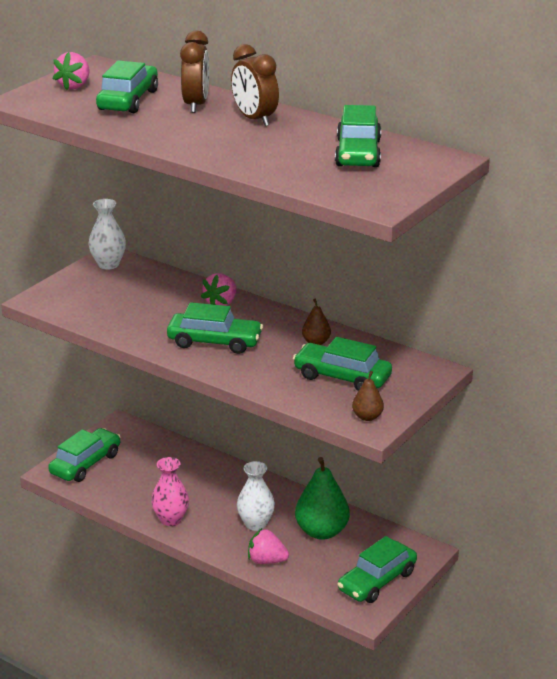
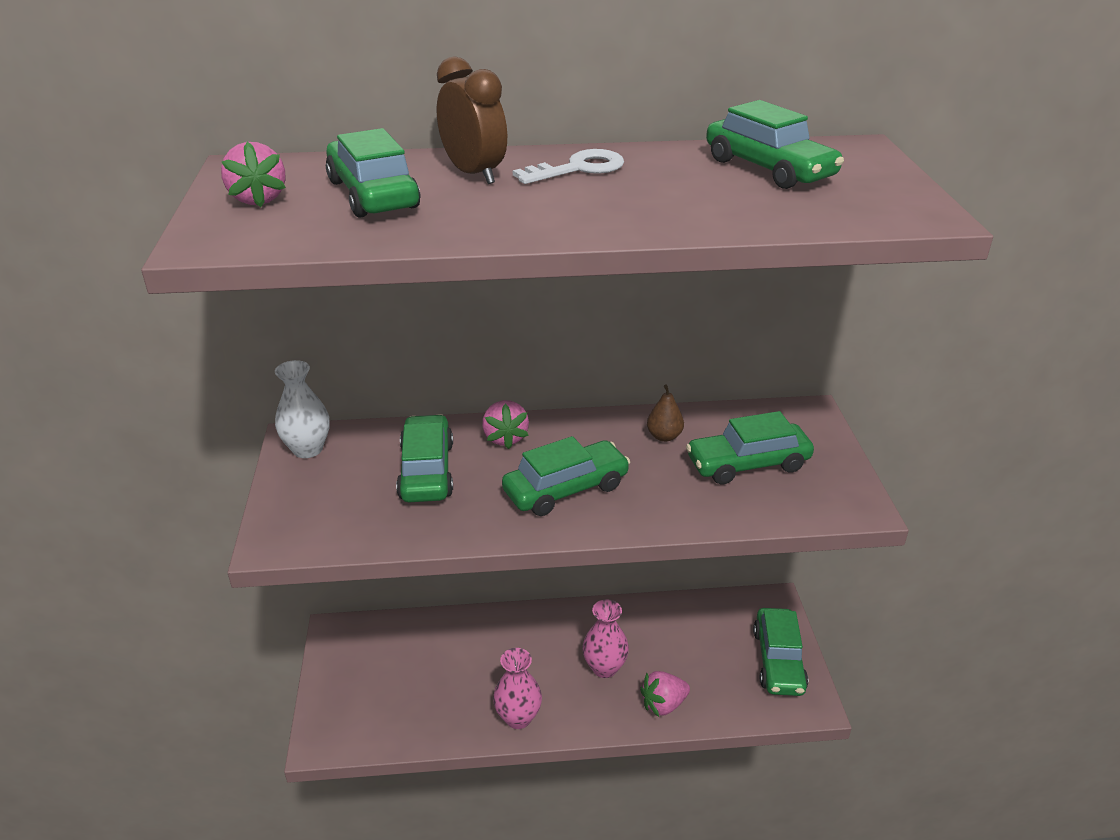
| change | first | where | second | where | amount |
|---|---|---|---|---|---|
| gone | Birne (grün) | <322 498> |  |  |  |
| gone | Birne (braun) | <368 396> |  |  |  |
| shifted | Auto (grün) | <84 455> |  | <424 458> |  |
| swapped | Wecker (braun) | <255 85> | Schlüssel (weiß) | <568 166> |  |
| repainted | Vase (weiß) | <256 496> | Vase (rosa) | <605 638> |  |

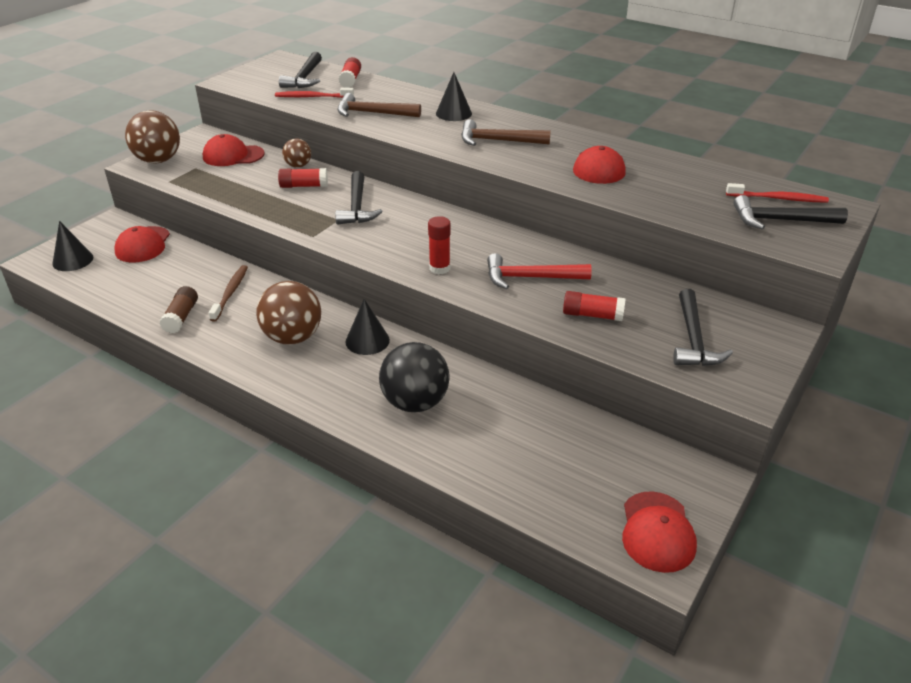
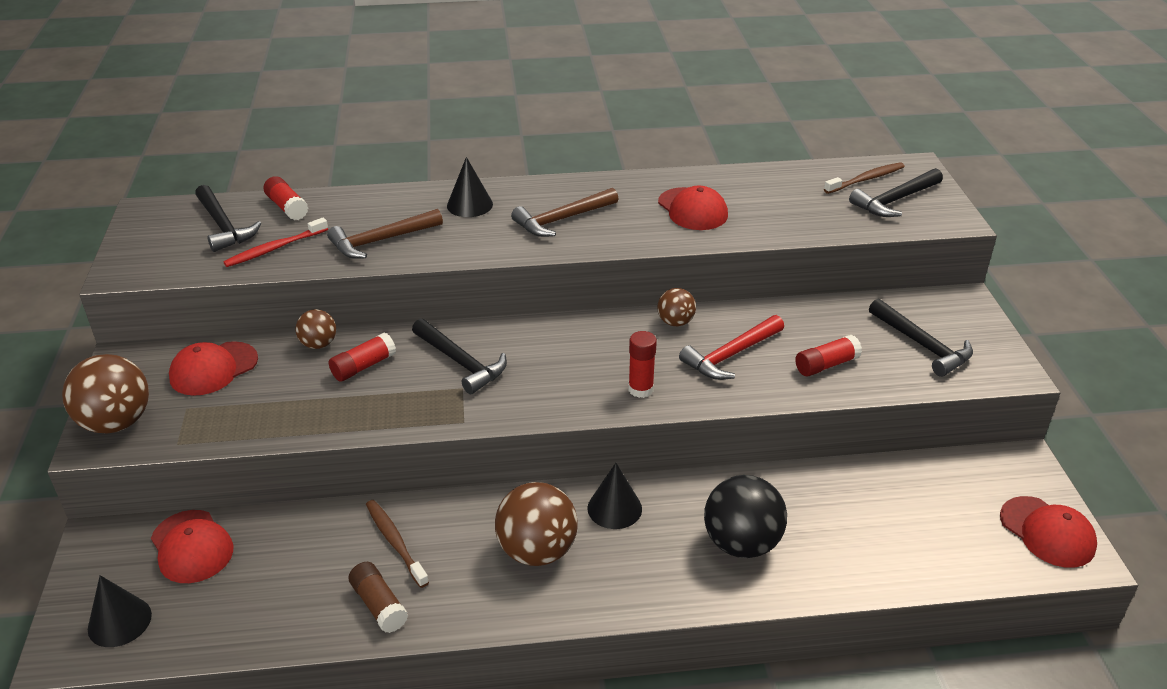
| change | first | where | second | where | amount |
|---|---|---|---|---|---|
| new |  |  | Ball (braun) | <676 307> |  |
| repainted | Zahnbürste (rot) | <777 193> | Zahnbürste (braun) | <864 178> |  |

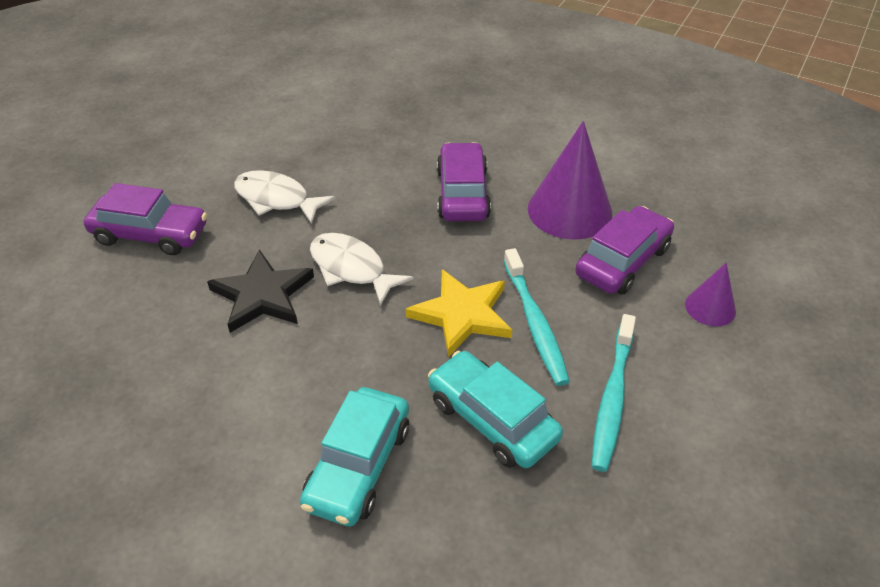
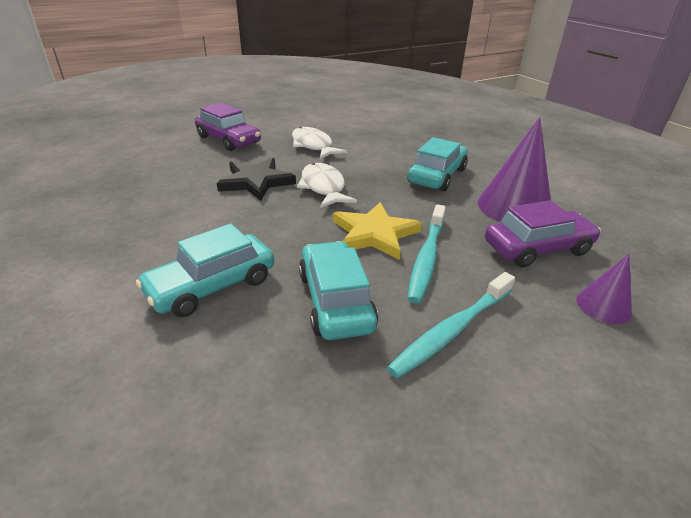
| change | first | where | second | where | amount |
|---|---|---|---|---|---|
| repainted | Auto (lila) | <464 181> | Auto (türkis) | <438 164> |  |

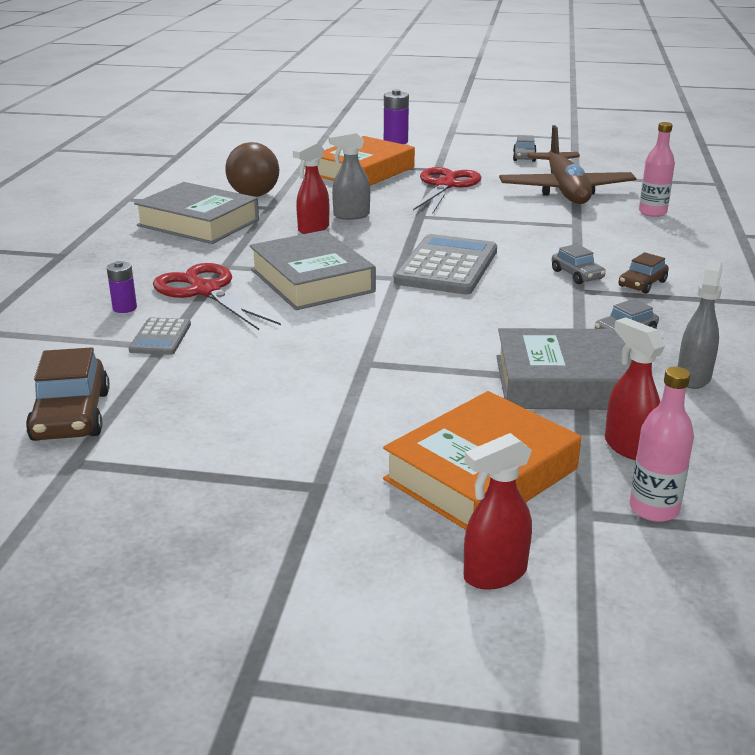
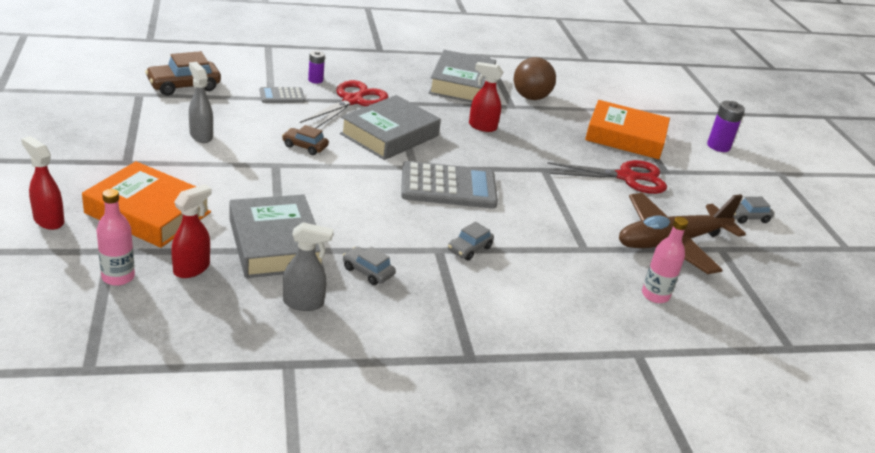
| change | first | where | second | where | amount |
|---|---|---|---|---|---|
| shifted | Sprühflasche (grau) | <349 175> |  | <201 102> |  |
| shifted | Auto (braun) | <643 273> |  | <305 140> |  |

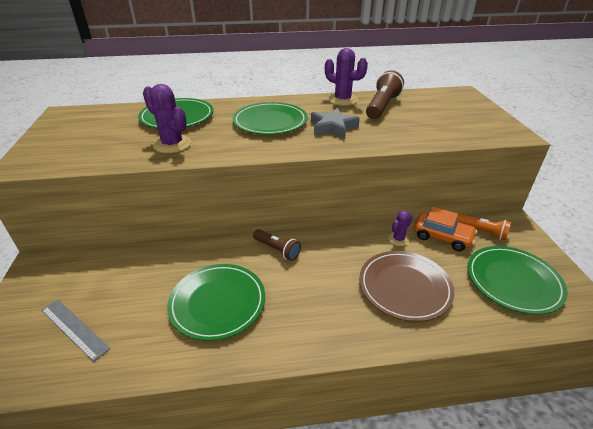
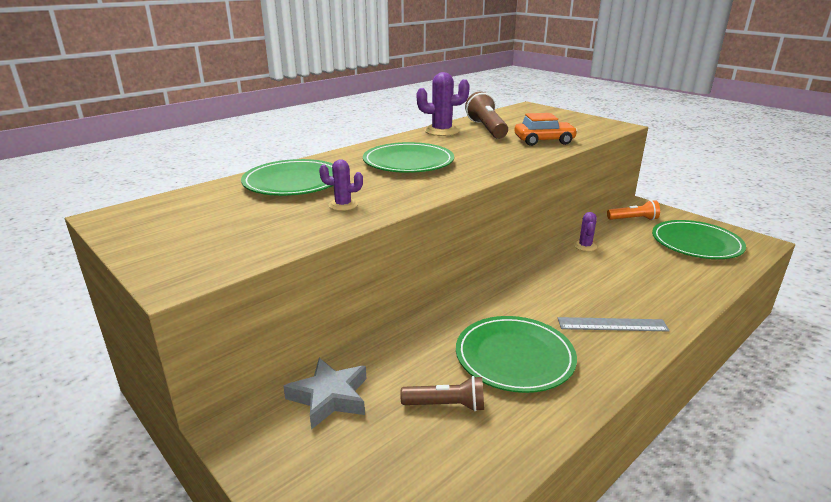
| change | first | where | second | where | amount |
|---|---|---|---|---|---|
| gone | Teller (braun) | <407 286> |  |  |  |
| shifted | Lineal (grau) | <76 330> |  | <614 324> |  |
| shifted | Taschenlampe (braun) | <277 245> |  | <442 394> |  |
| shifted | Stern (grau) | <335 123> |  | <324 394> |  |
| shifted | Auto (orange) | <445 229> |  | <546 129> |  |
| scaled | Kaktus (lila) | <167 118> |  | <341 185> | x0.58 |

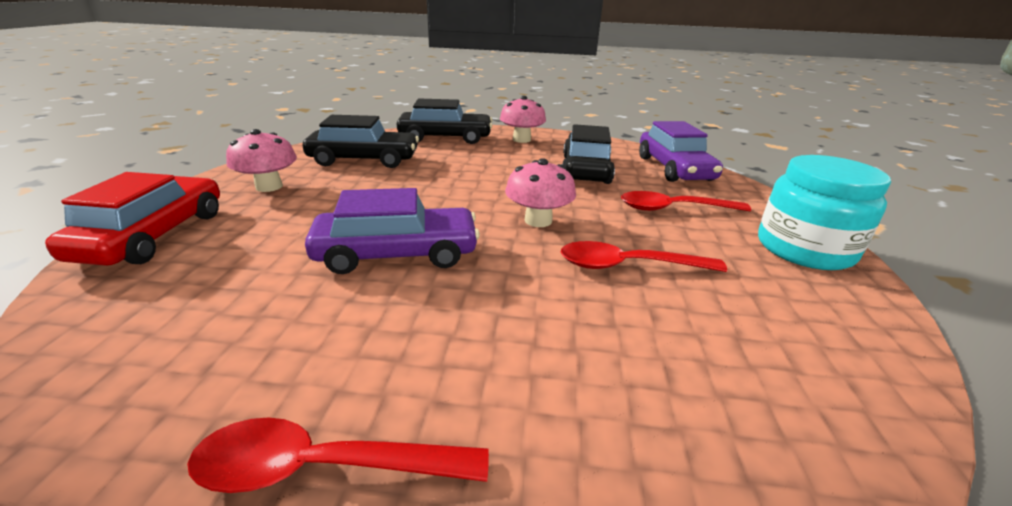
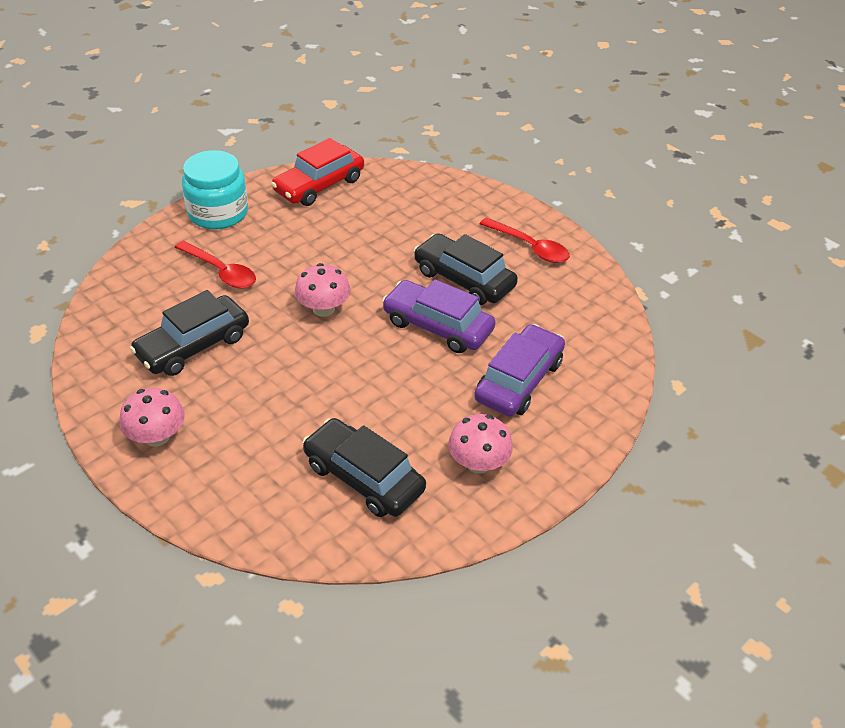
| change | first | where | second | where | amount |
|---|---|---|---|---|---|
| gone | Löffel (rot) | <644 256> |  |  |  |
| shifted | Auto (rot) | <132 219> |  | <317 172> |  |
| shifted | Auto (schwarz) | <444 121> |  | <466 269> |  |
| shifted | Auto (lila) | <681 151> |  | <519 370> |  |

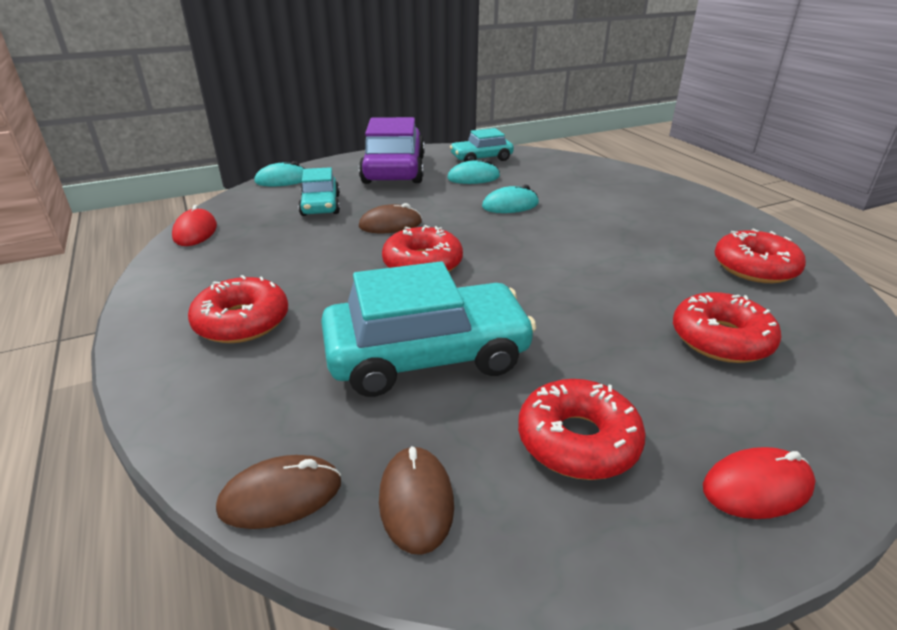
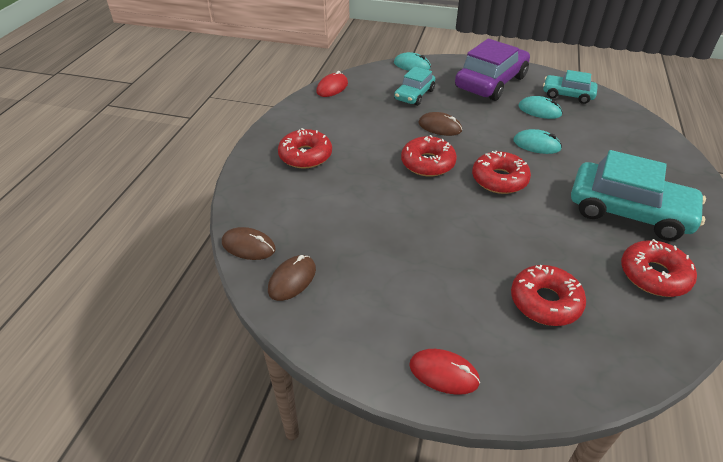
| change | first | where | second | where | amount |
|---|---|---|---|---|---|
| shifted | Auto (türkis) | <429 329> |  | <638 195> |  |
| shifted | Donut (rot) | <582 429> |  | <501 172> |  |

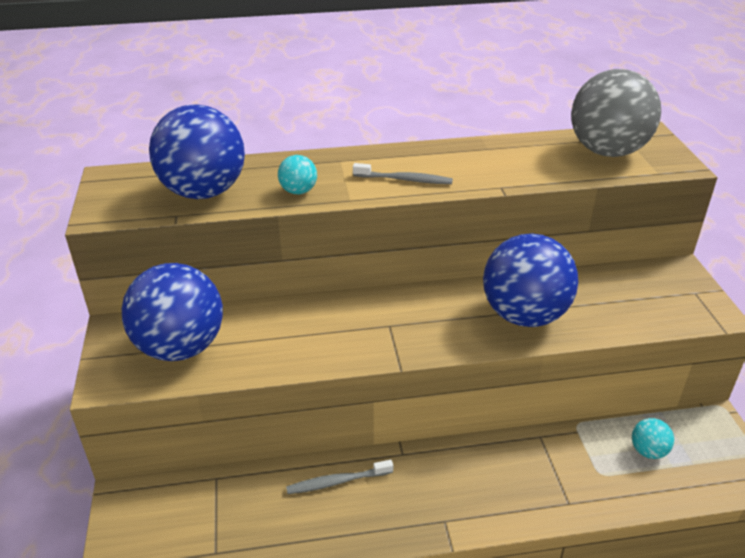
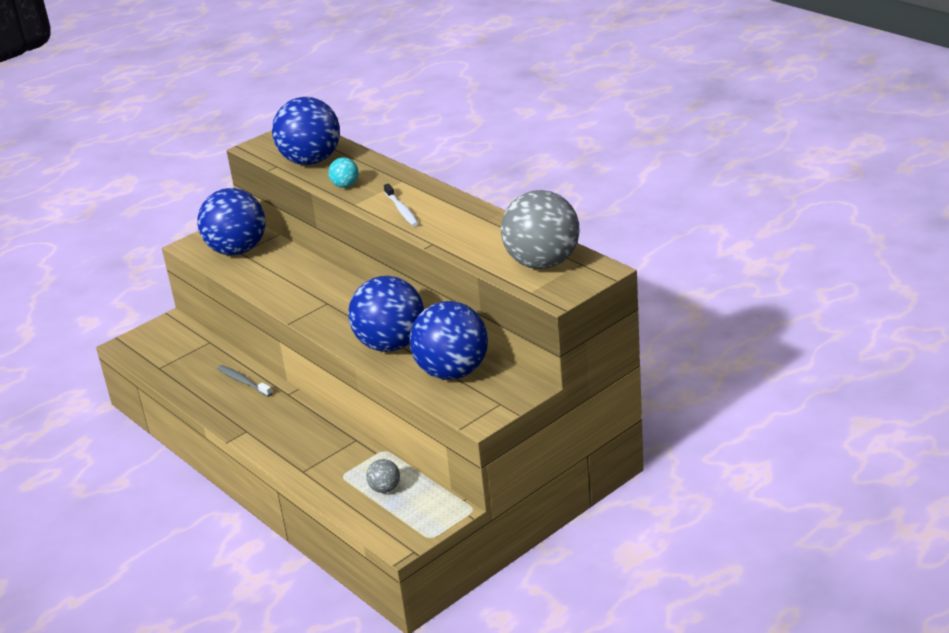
| change | first | where | second | where | amount |
|---|---|---|---|---|---|
| new |  |  | Ball (blau) | <448 340> |  |
| repainted | Zahnbürste (grau) | <403 173> | Zahnbürste (weiß) | <401 205> |  |
| repainted | Ball (türkis) | <653 438> | Ball (grau) | <383 476> |  |

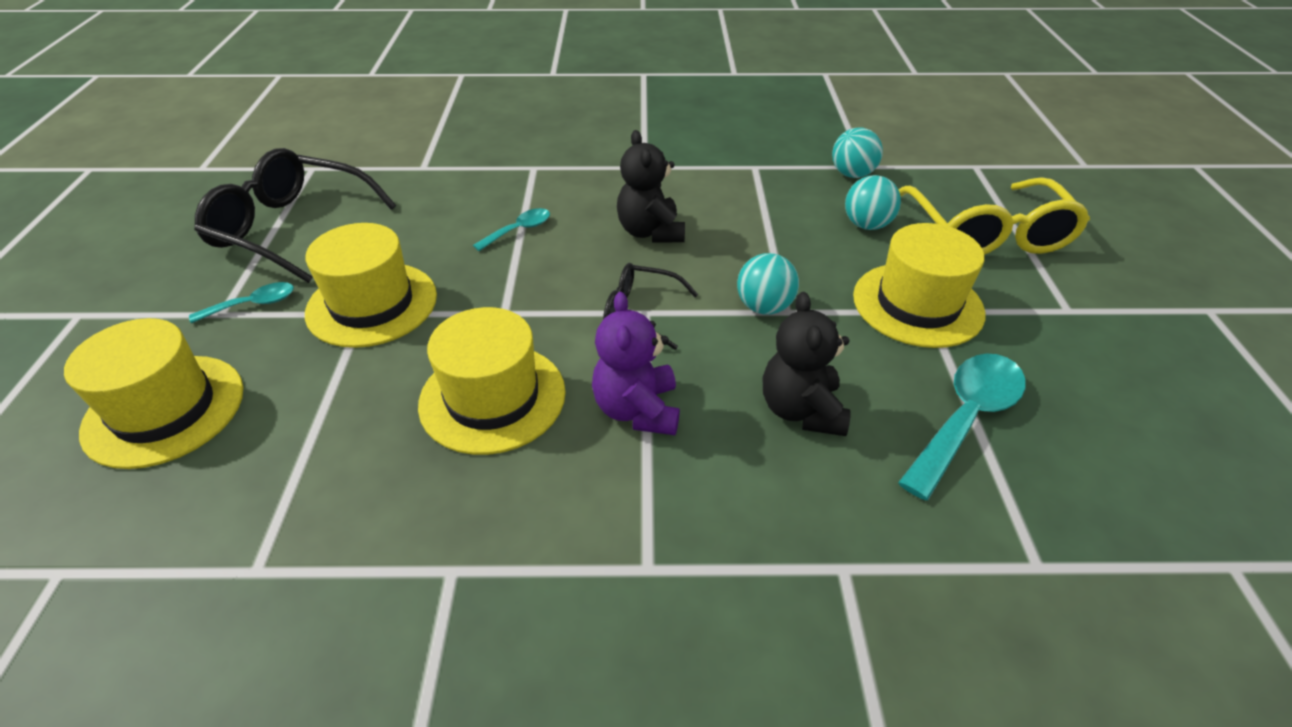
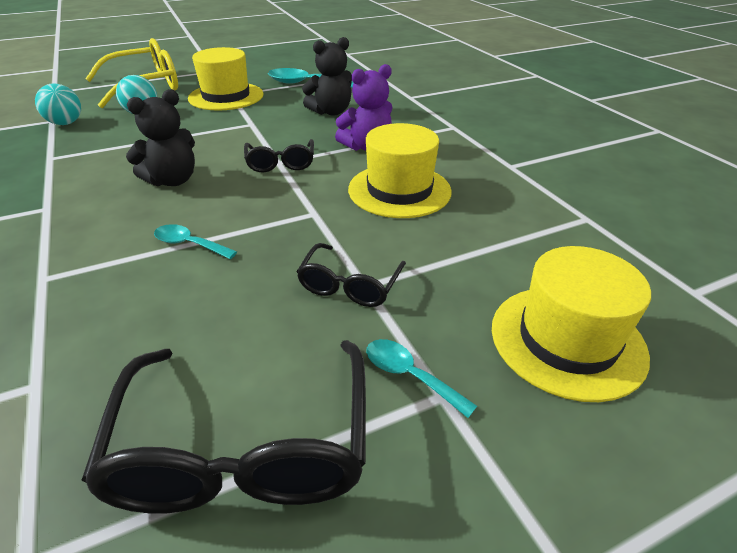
| change | first | where | second | where | amount |
|---|---|---|---|---|---|
| gone | Ball (türkis) | <768 284> |  |  |  |
| swapped | Hut (gelb) | <371 285> | Brille (schwarz) | <351 275> |  |

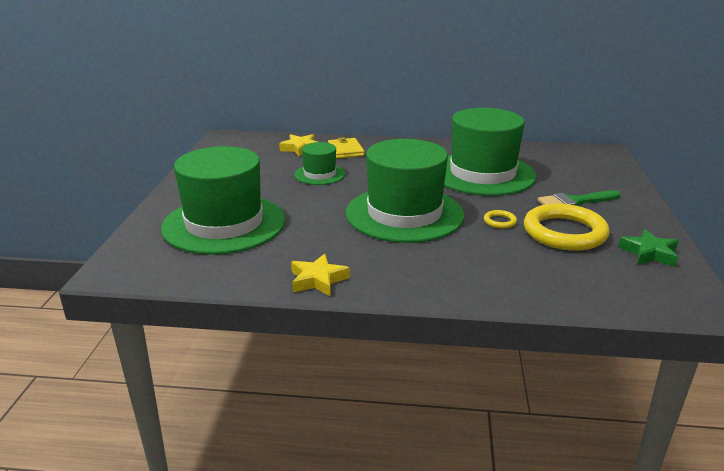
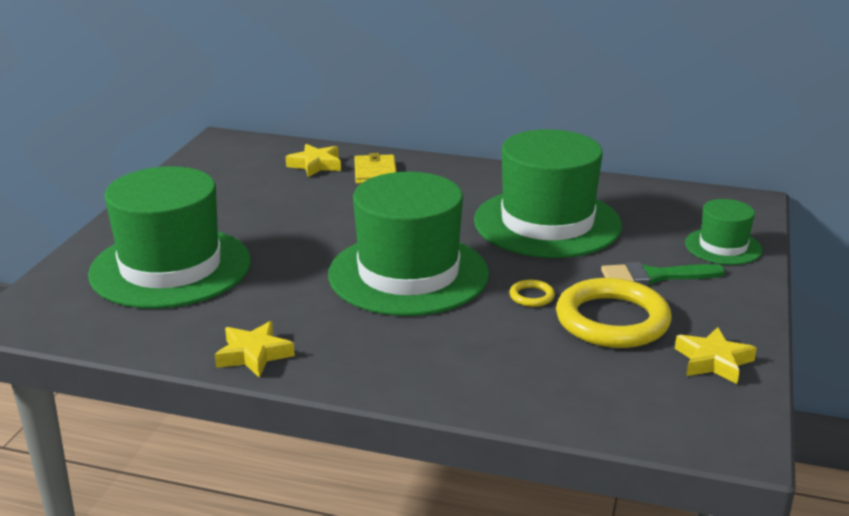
| change | first | where | second | where | amount |
|---|---|---|---|---|---|
| shifted | Hut (grün) | <319 163> |  | <723 232> |  |
| repainted | Stern (grün) | <648 248> | Stern (gelb) | <716 355> |  |

